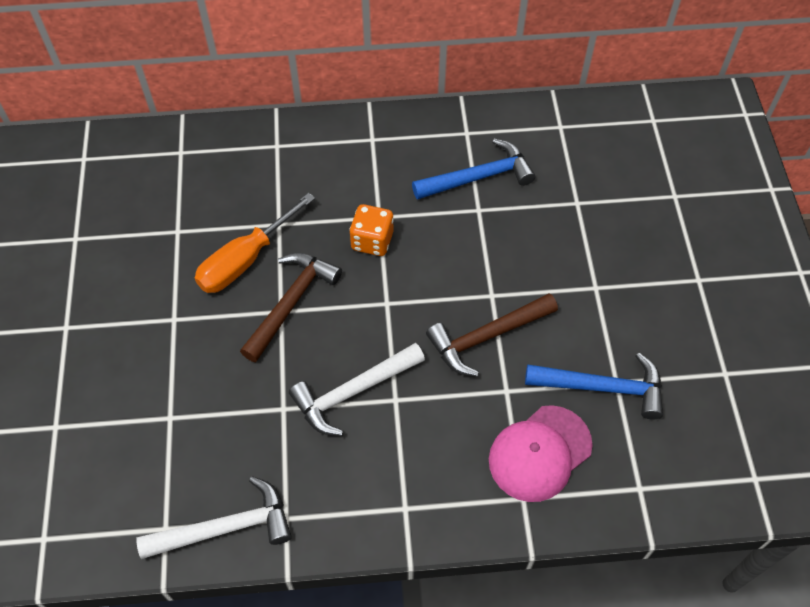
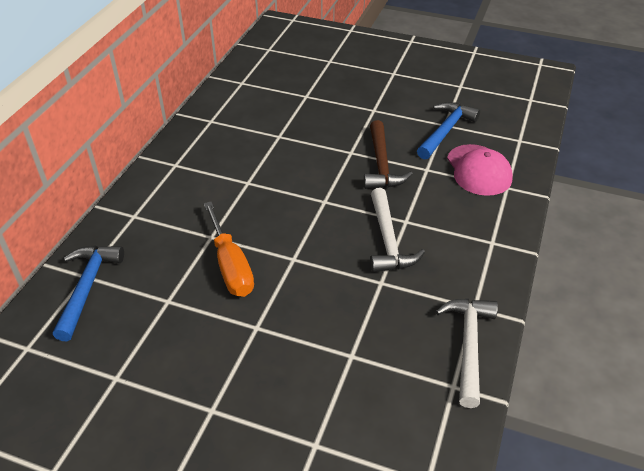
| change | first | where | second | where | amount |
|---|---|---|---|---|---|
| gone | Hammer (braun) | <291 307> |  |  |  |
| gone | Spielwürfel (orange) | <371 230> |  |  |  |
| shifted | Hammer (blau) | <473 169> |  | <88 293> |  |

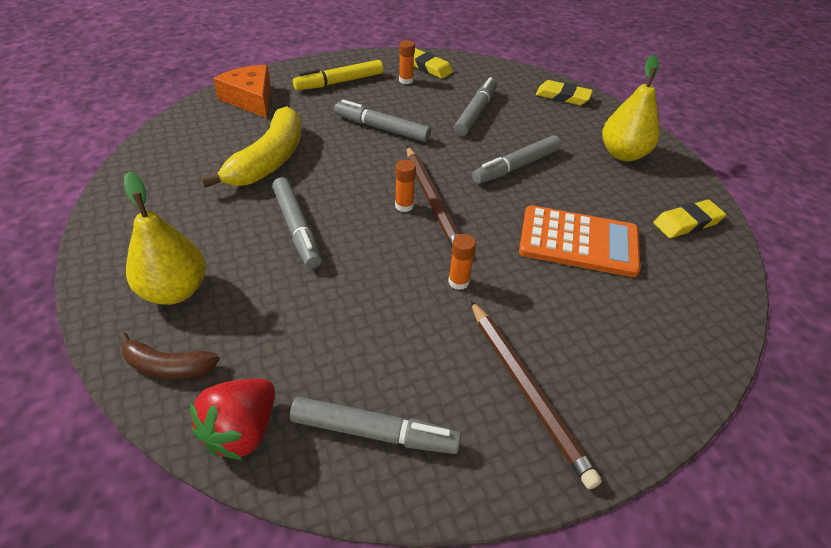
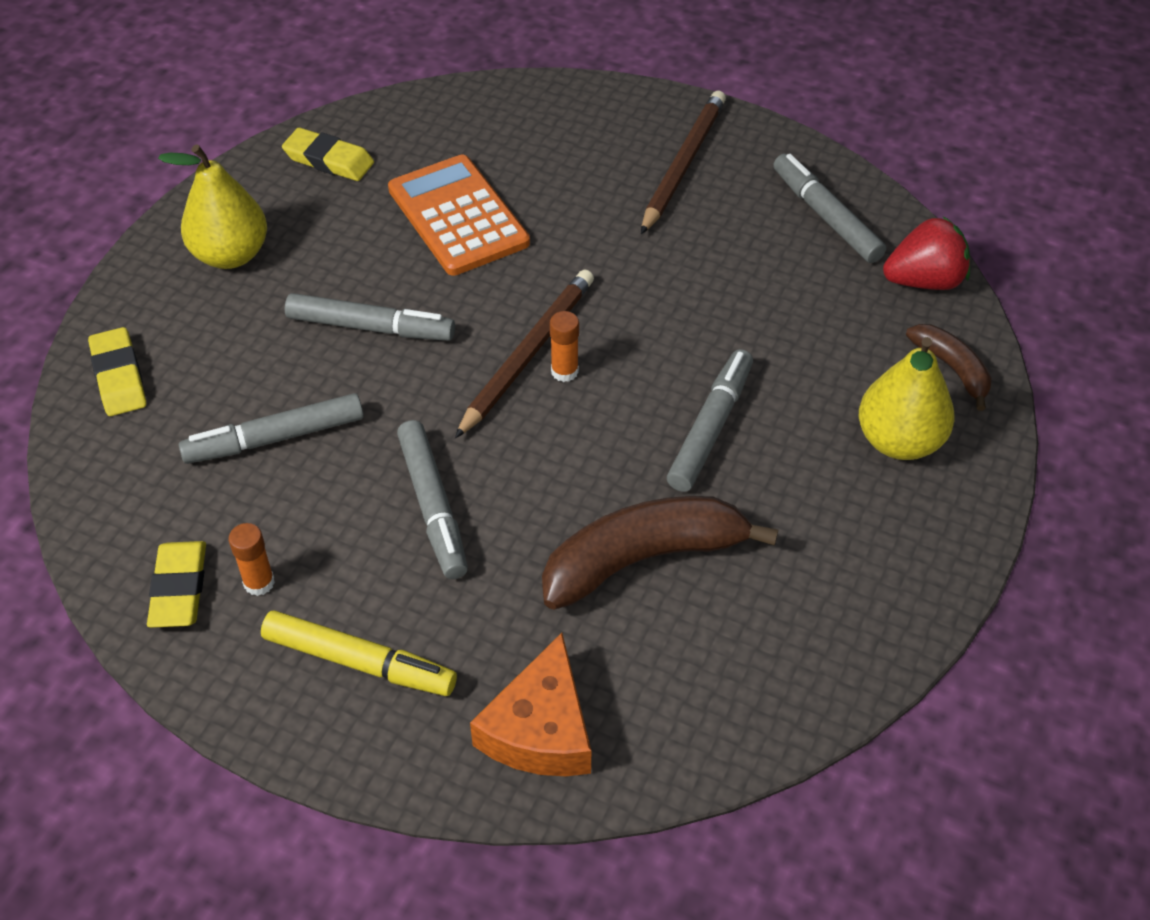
| change | first | where | second | where | amount |
|---|---|---|---|---|---|
| gone | Klebestift (orange) | <462 262> |  |  |  |
| repainted | Banane (gelb) | <251 147> | Banane (braun) | <660 553> |  |

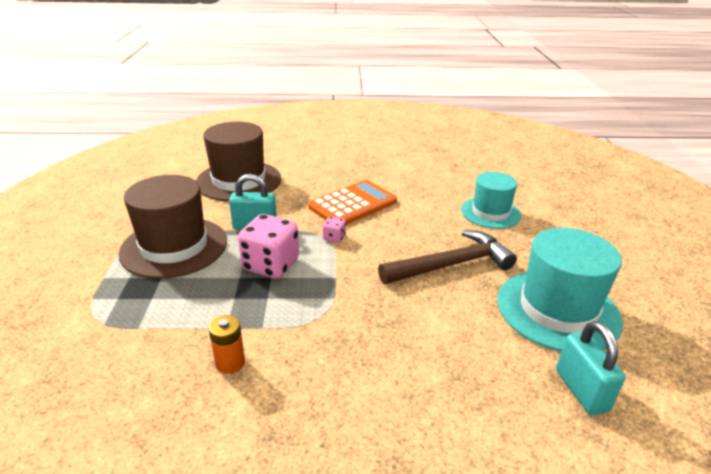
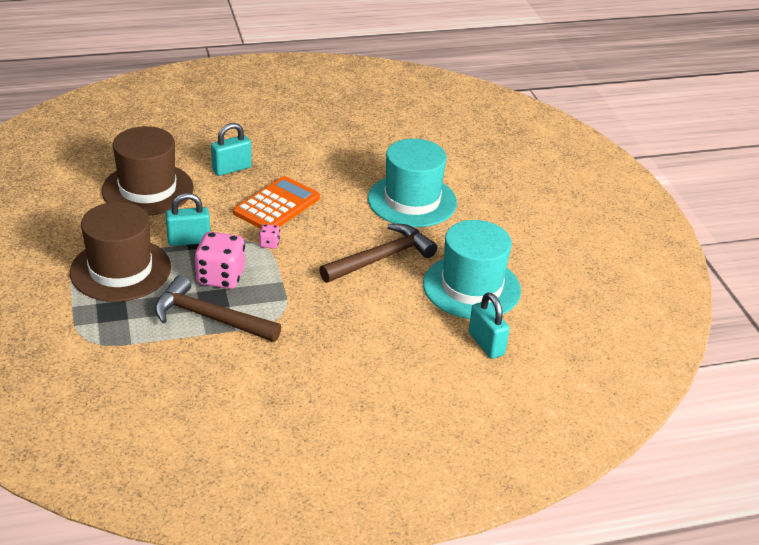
| change | first | where | second | where | amount |
|---|---|---|---|---|---|
| gone | Batterie (orange) | <226 344> |  |  |  |
| new |  |  | Hammer (braun) | <218 308> |  |
| new |  |  | Vorhängeschloss (türkis) | <231 149> |  |
| scaled | Hut (türkis) | <491 200> |  | <412 183> | x1.56 |

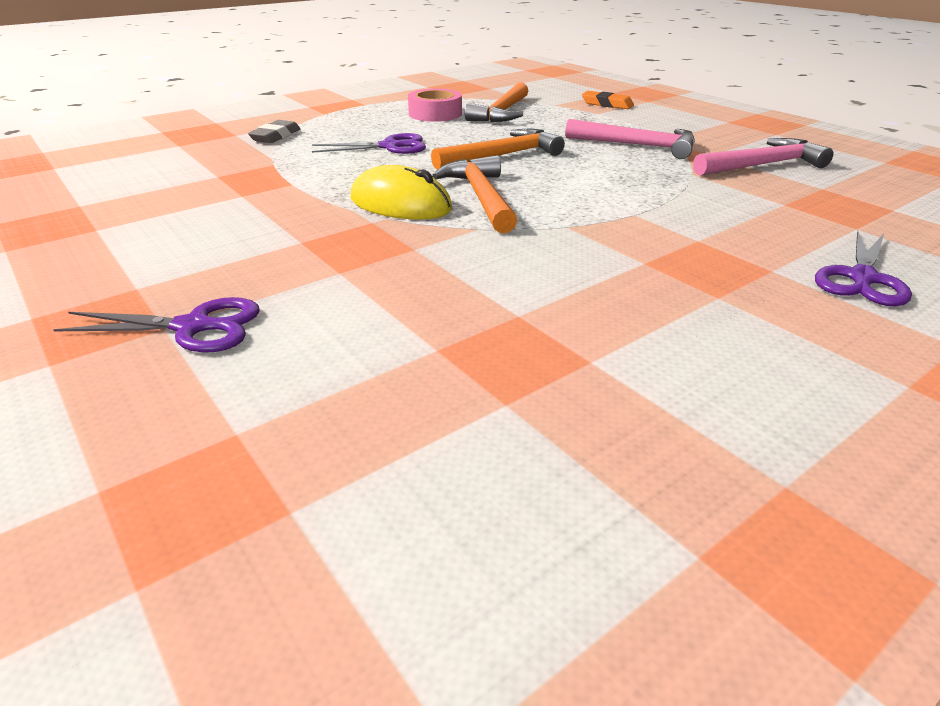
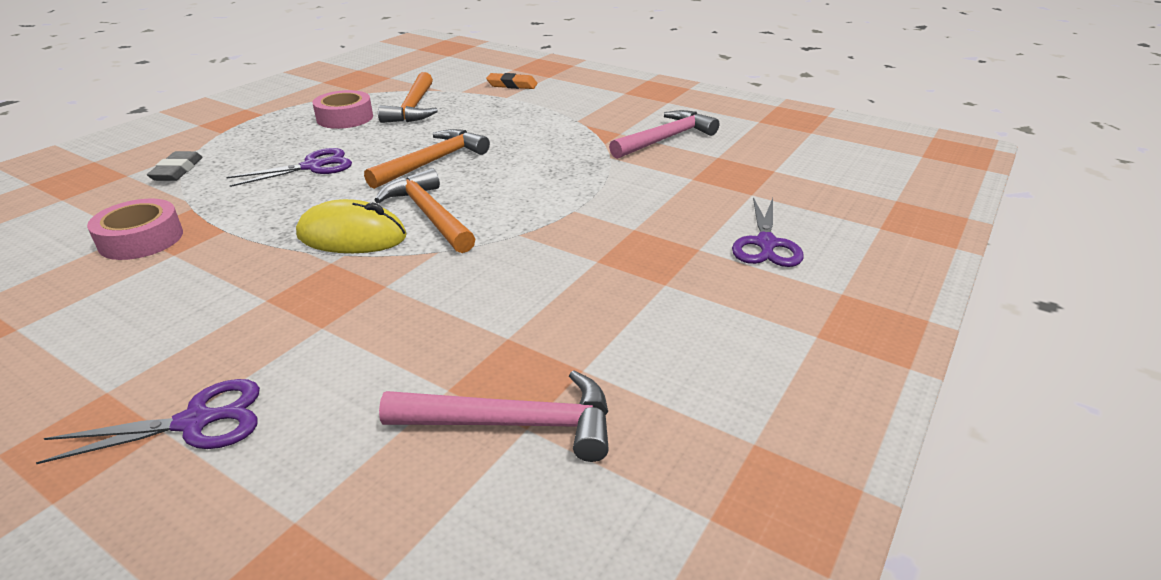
| change | first | where | second | where | amount |
|---|---|---|---|---|---|
| new |  |  | Klebeband (rosa) | <135 229> |  |
| shifted | Hammer (rosa) | <630 139> |  | <494 416> |  |

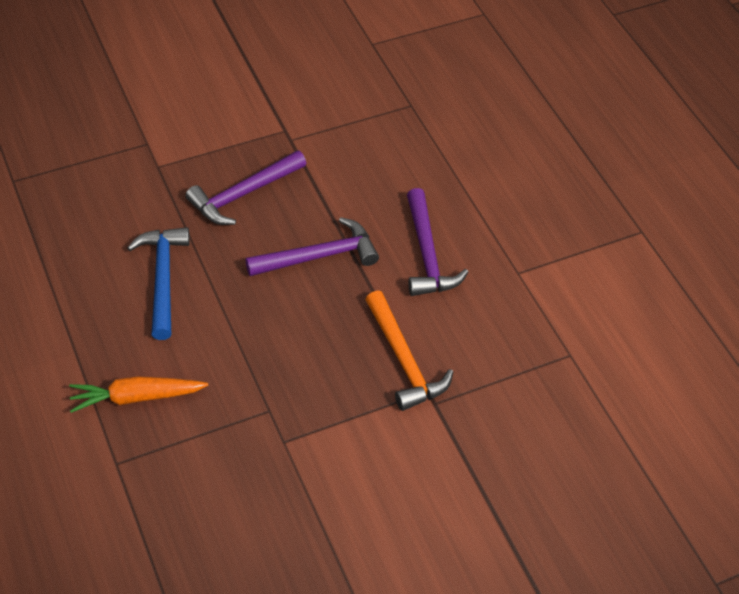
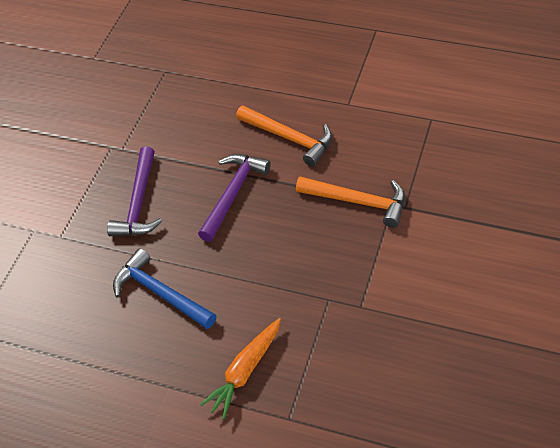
| change | first | where | second | where | amount |
|---|---|---|---|---|---|
| repainted | Hammer (lila) | <437 242> | Hammer (orange) | <284 135> |  |

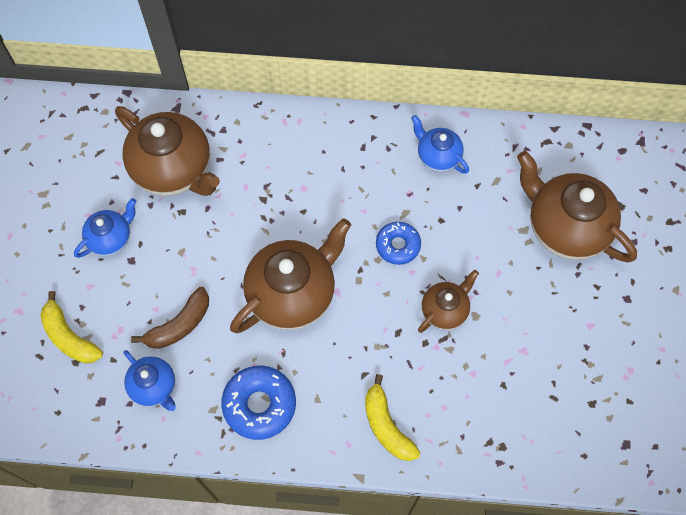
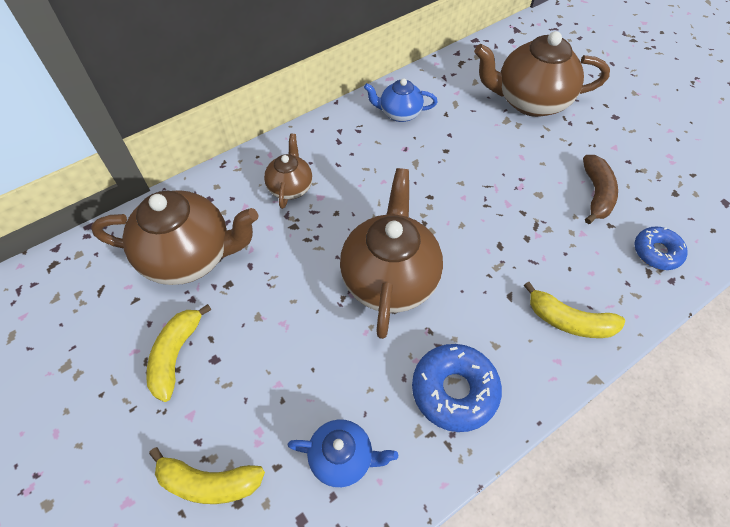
| change | first | where | second | where | amount |
|---|---|---|---|---|---|
| shifted | Banane (braun) | <170 318> |  | <600 189> |  |
| shifted | Donut (blau) | <398 243> |  | <661 248> |  |
| shifted | Teekanne (braun) | <448 301> |  | <288 171> |  |
| swapped | Teekanne (blau) | <105 228> | Banane (gelb) | <179 353> |  |

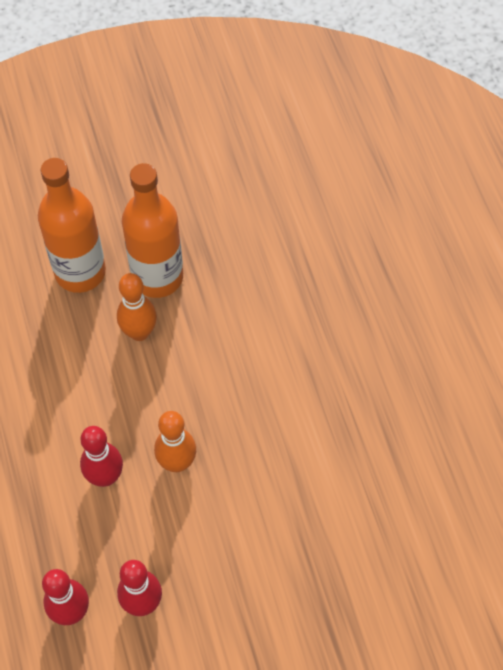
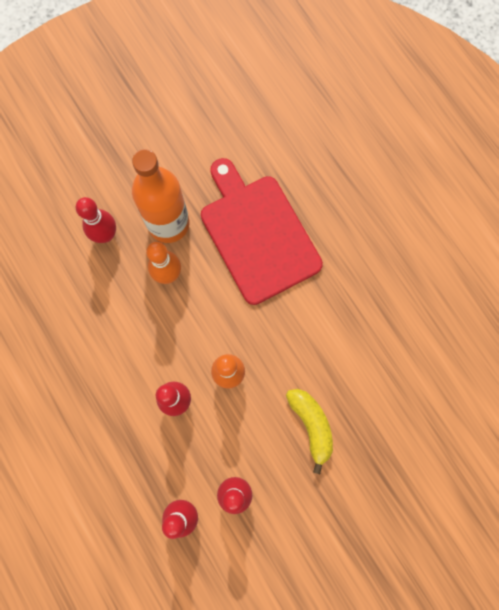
| change | first | where | second | where | amount |
|---|---|---|---|---|---|
| new |  |  | Schneidebrett (rot) | <262 231> |  |
| new |  |  | Banane (gelb) | <309 431> |  |
| swapped | Flasche (orange) | <72 225> | Bowlingkegel (rot) | <96 220> |  |

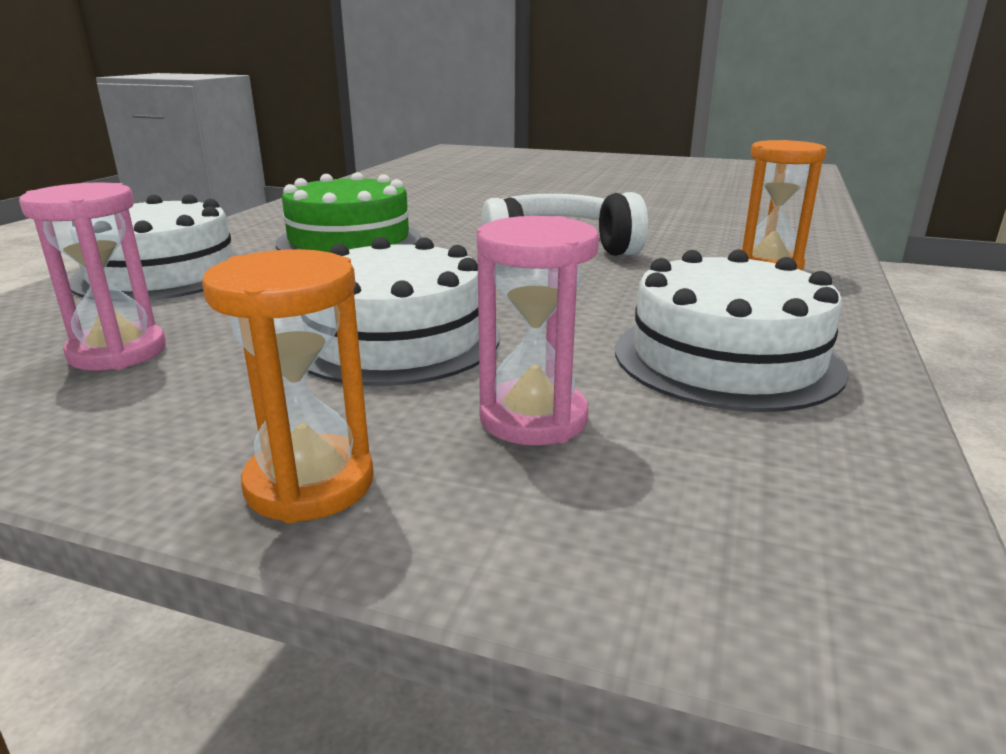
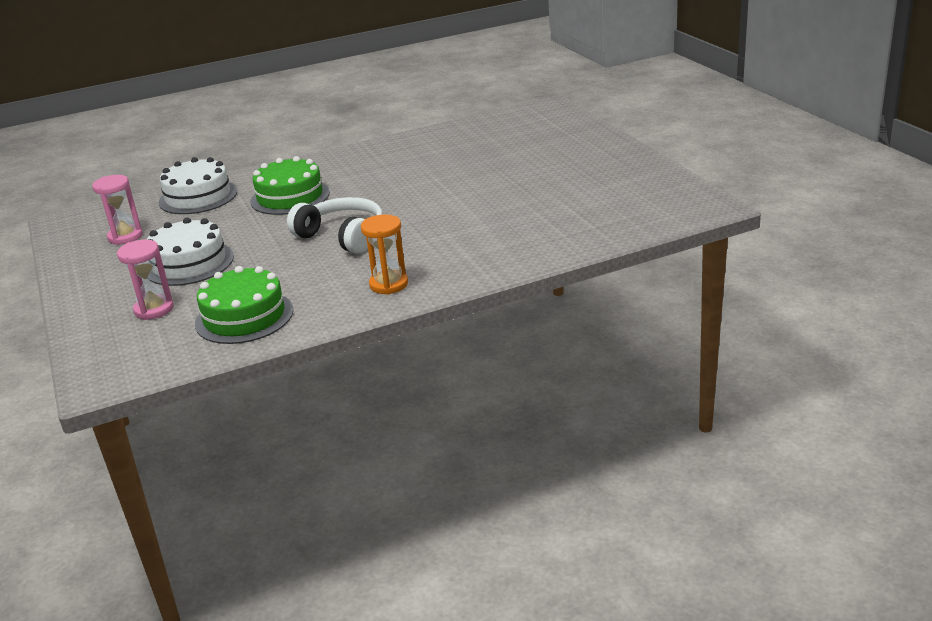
| change | first | where | second | where | amount |
|---|---|---|---|---|---|
| gone | Sanduhr (orange) | <288 386> |  |  |  |
| repainted | Kuchen (weiß) | <732 330> | Kuchen (grün) | <244 305> |  |

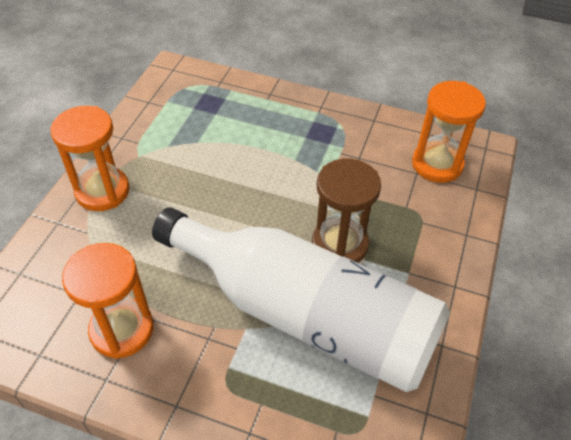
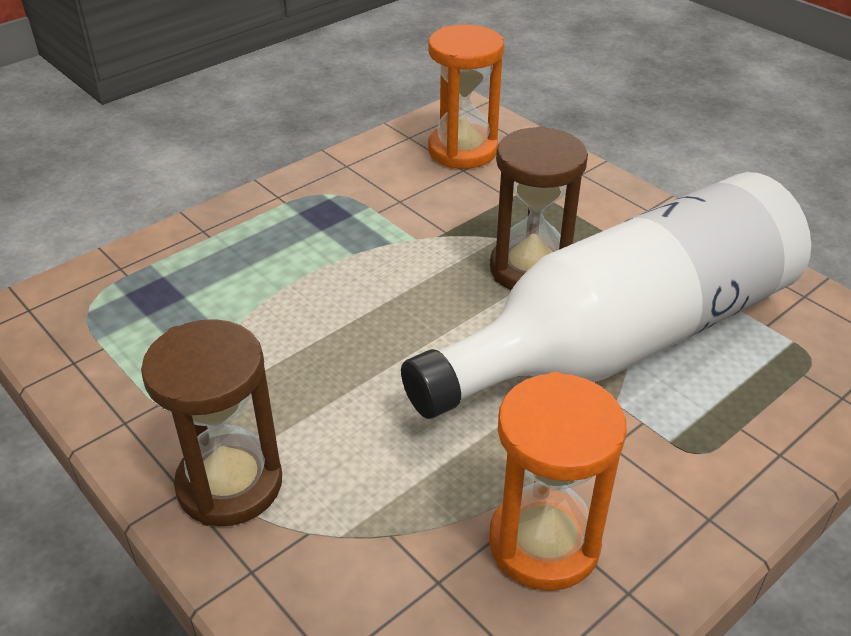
| change | first | where | second | where | amount |
|---|---|---|---|---|---|
| repainted | Sanduhr (orange) | <90 158> | Sanduhr (braun) | <211 422> |  |

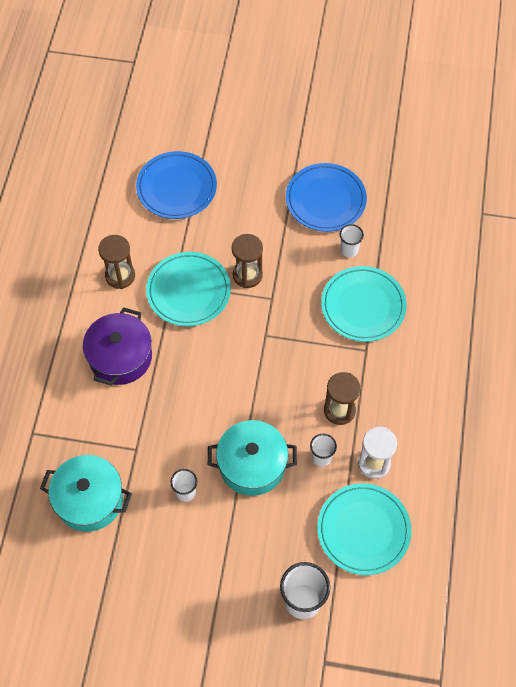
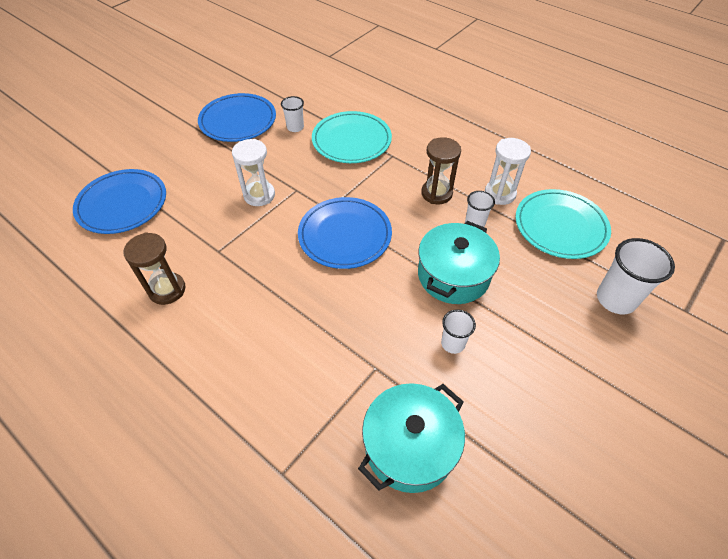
| change | first | where | second | where | amount |
|---|---|---|---|---|---|
| gone | Kochtopf (lila) | <117 346> |  |  |  |
| gone | Teller (türkis) | <188 289> |  |  |  |
| new |  |  | Teller (blau) | <345 233> |  |
| repainted | Sanduhr (braun) | <247 261> | Sanduhr (weiß) | <253 172> |  |

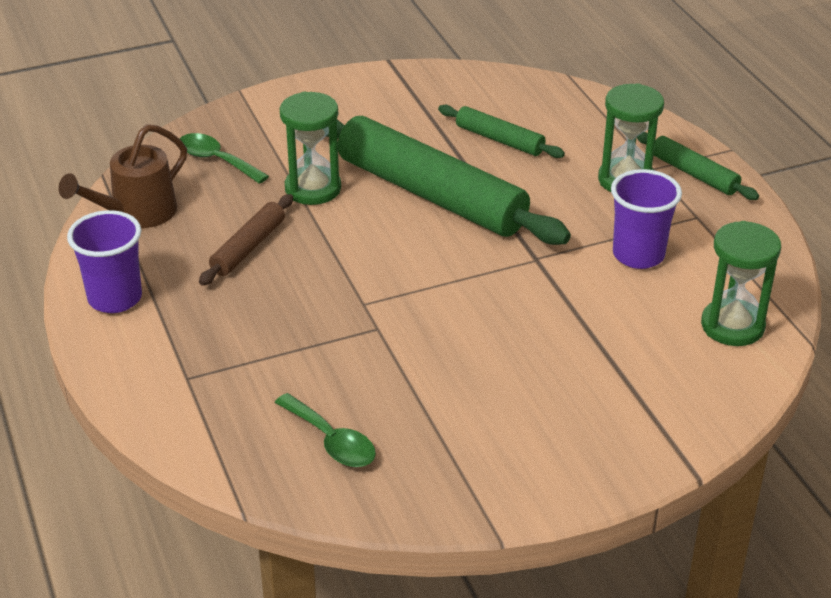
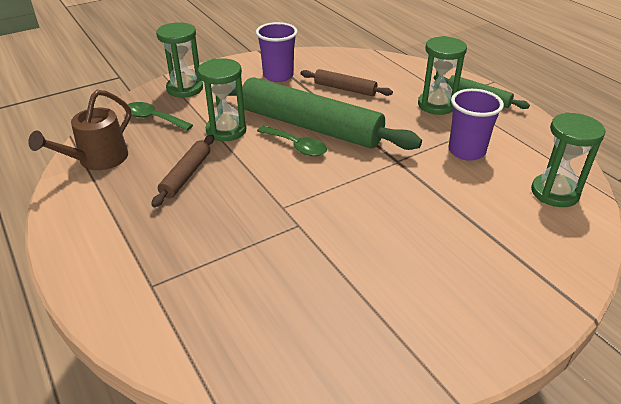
| change | first | where | second | where | amount |
|---|---|---|---|---|---|
| new |  |  | Sanduhr (grün) | <179 60> |  |
| shifted | Becher (lila) | <104 261> |  | <277 52> |  |
| shifted | Löffel (grün) | <325 430> |  | <292 141> |  |
| repainted | Nudelholz (grün) | <501 131> | Nudelholz (braun) | <346 82> |  |

